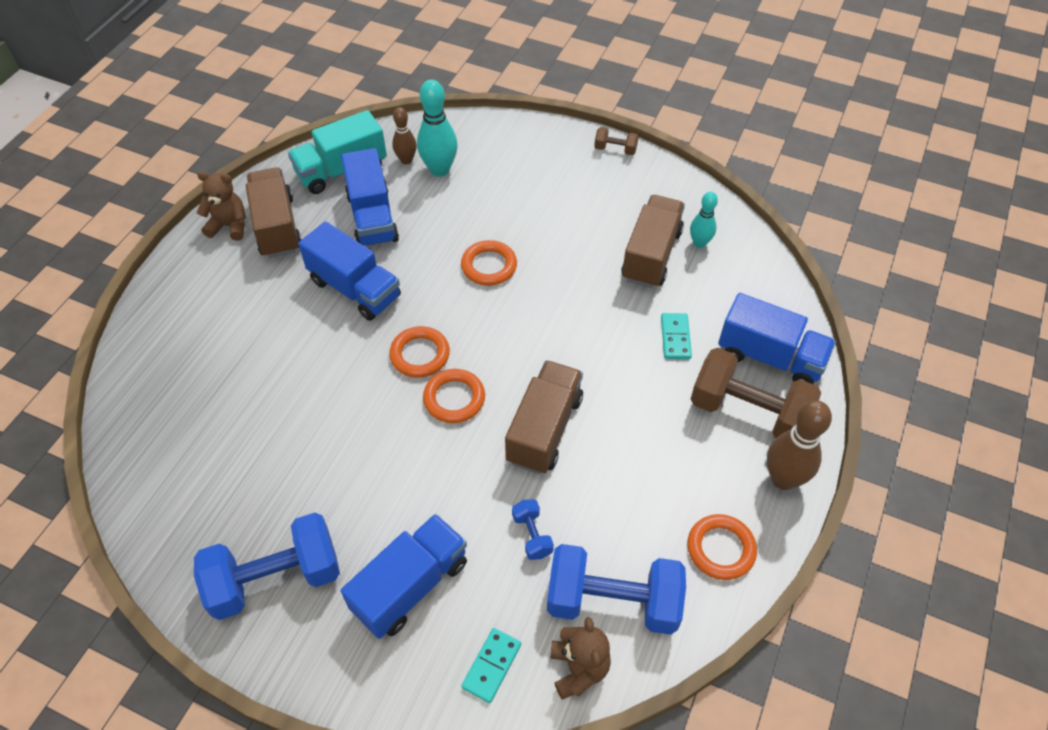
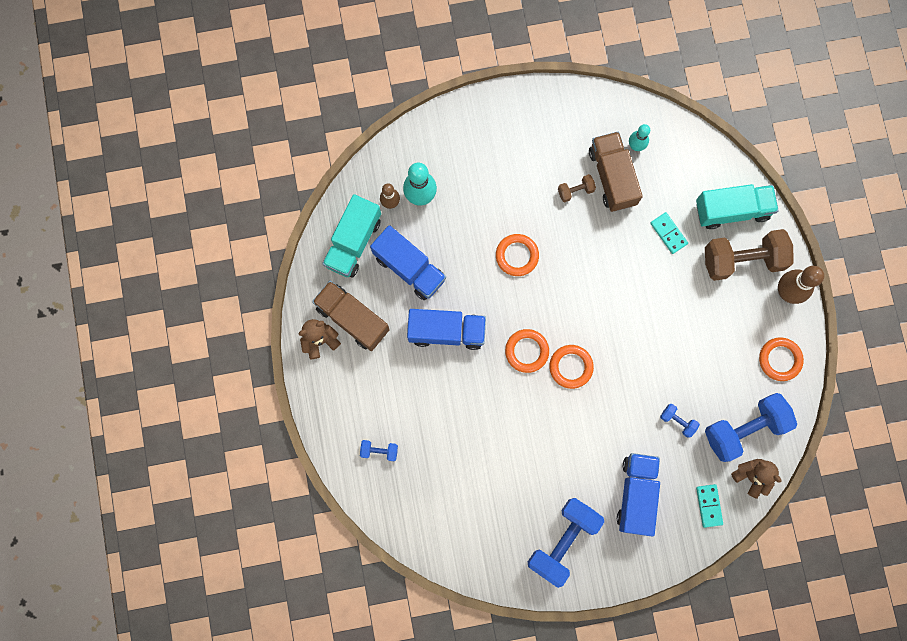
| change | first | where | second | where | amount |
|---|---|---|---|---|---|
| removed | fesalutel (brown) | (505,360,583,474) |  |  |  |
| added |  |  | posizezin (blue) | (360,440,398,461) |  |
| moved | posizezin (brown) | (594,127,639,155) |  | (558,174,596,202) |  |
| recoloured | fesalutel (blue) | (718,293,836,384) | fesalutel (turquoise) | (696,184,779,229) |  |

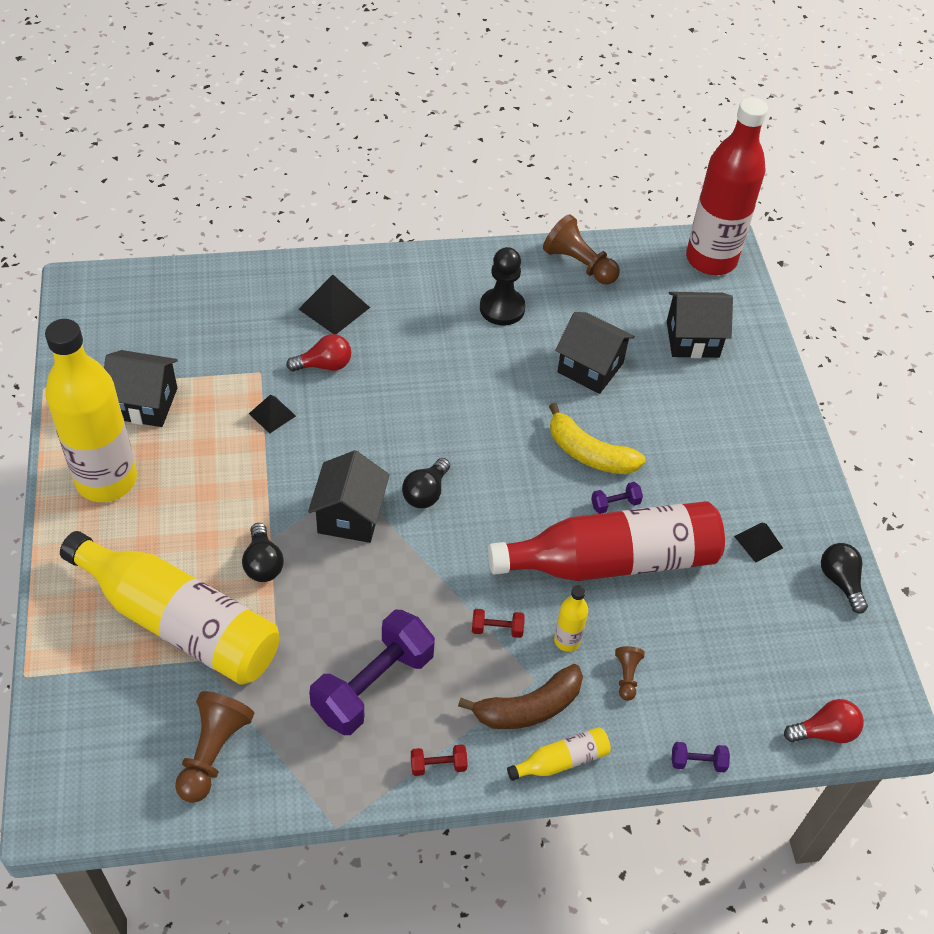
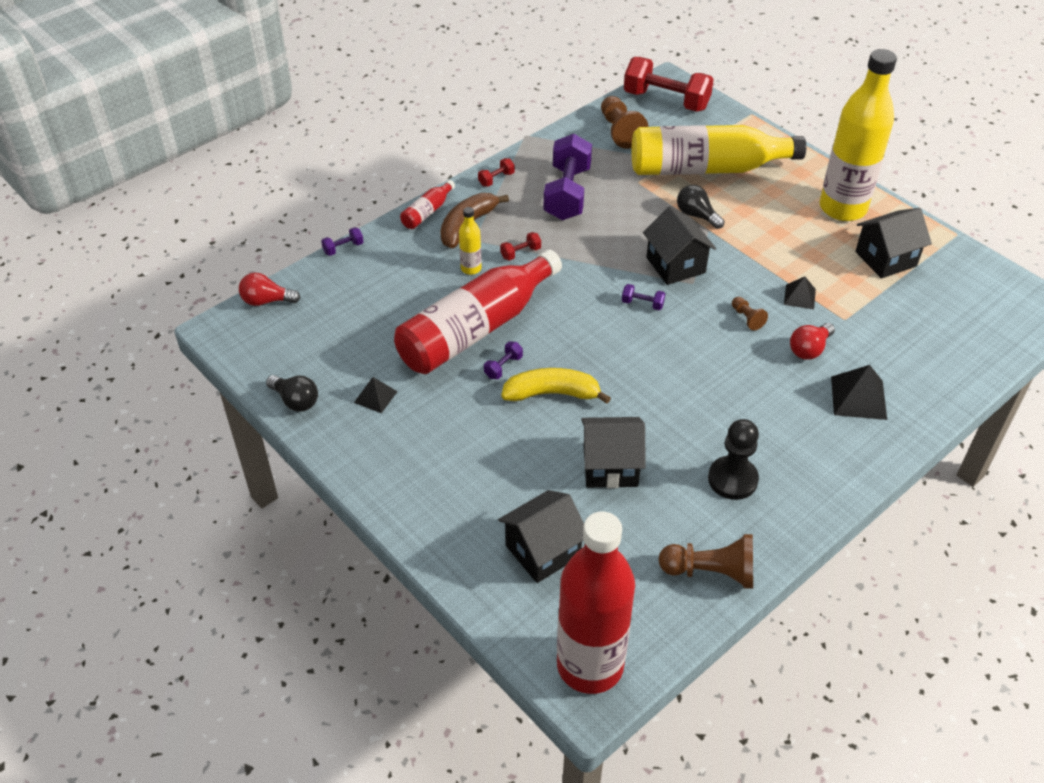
| change | first | where | second | where | amount |
|---|---|---|---|---|---|
| added |  |  | posizezin (red) | (624,57,714,112) |  |
| moved | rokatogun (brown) | (615,646,644,701) |  | (732,297,768,330) |  |
| replaced | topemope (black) | (402,458,450,508) | posizezin (purple) | (622,284,665,310) |  |
| recoloured | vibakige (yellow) | (507,727,611,781) | vibakige (red) | (400,180,455,229) |  |
| turned | topemope (red) | (784,699,864,743) |  | (239,273,301,306) | 45 degrees clockwise |

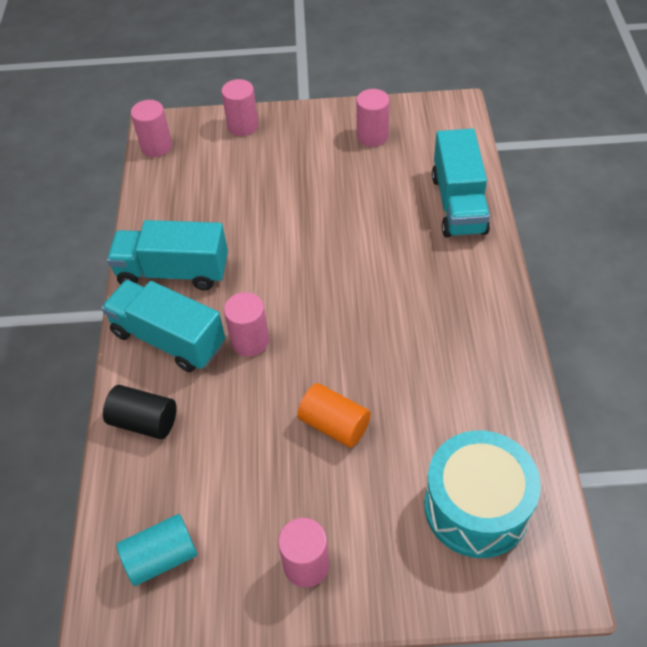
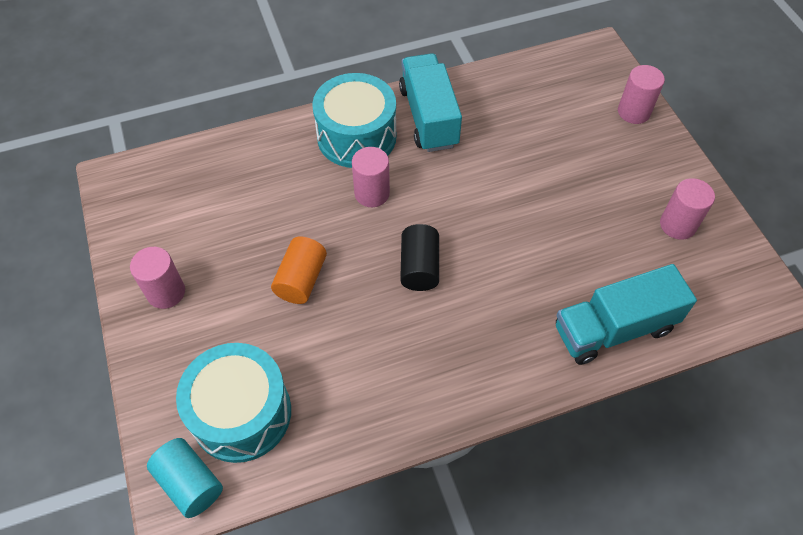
| change | first | where | second | where | amount |
|---|---|---|---|---|---|
| removed | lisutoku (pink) | (131,100,172,157) |  |  |  |
| moved | lisutoku (black) | (103,385,177,439) |  | (400,224,439,291) |  |
| moved | lisutoku (turquoise) | (116,514,197,586) |  | (147,438,223,518) |  |
| replaced | fesalutel (turquoise) | (101,280,225,372) | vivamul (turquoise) | (312,73,397,168) |  |

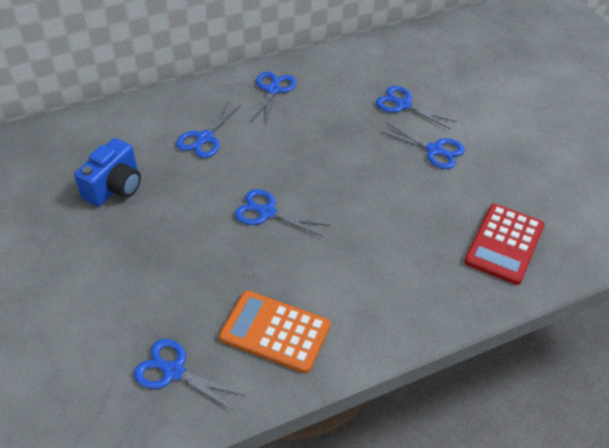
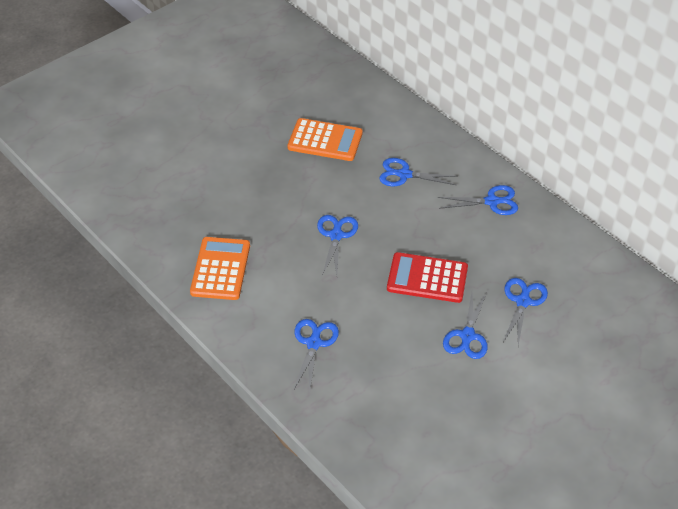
| change | first | where | second | where | amount |
|---|---|---|---|---|---|
| moved | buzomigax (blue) | (134,339,246,412) |  | (294,319,339,390) |  |
| moved | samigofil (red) | (464,204,544,285) |  | (387,252,468,303) |  |
| replaced | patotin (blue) | (74,138,141,206) | samigofil (orange) | (287,118,363,161) |  |

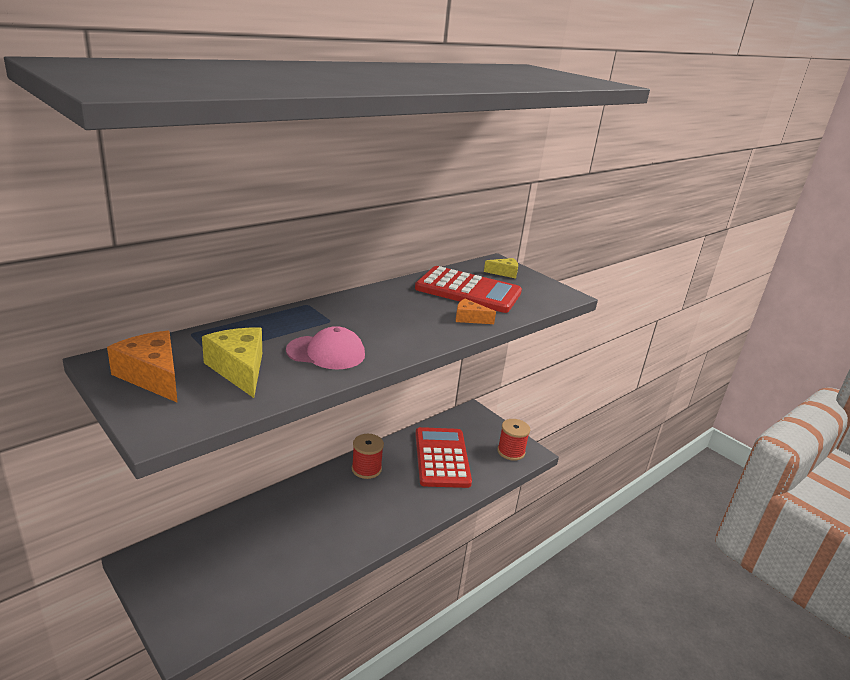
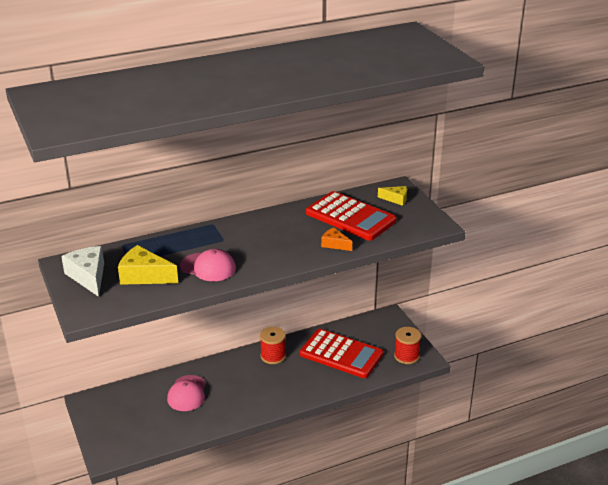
| change | first | where | second | where | amount |
|---|---|---|---|---|---|
| added |  |  | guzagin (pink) | (167,375,206,411) |  |
| recoloured | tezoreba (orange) | (107,331,178,403) | tezoreba (white) | (61,246,104,297) |  |
| turned | tezoreba (yellow) | (202,328,262,398) |  | (118,245,178,285) | 60 degrees counterclockwise |
| turned | samigofil (red) | (415,427,472,488) |  | (300,329,383,378) | 105 degrees clockwise |

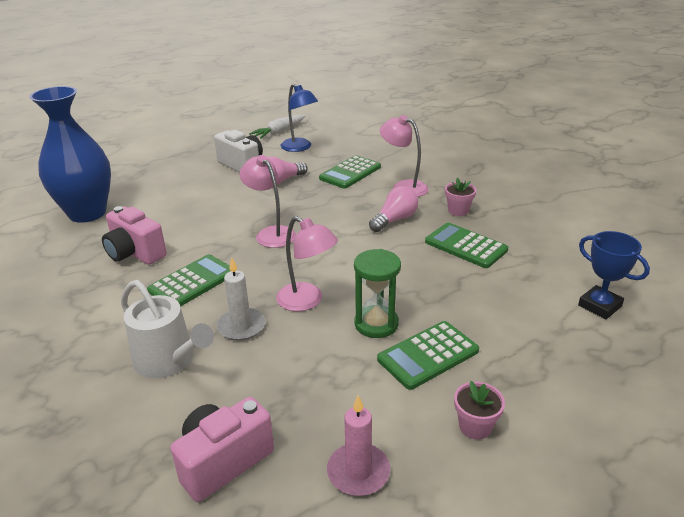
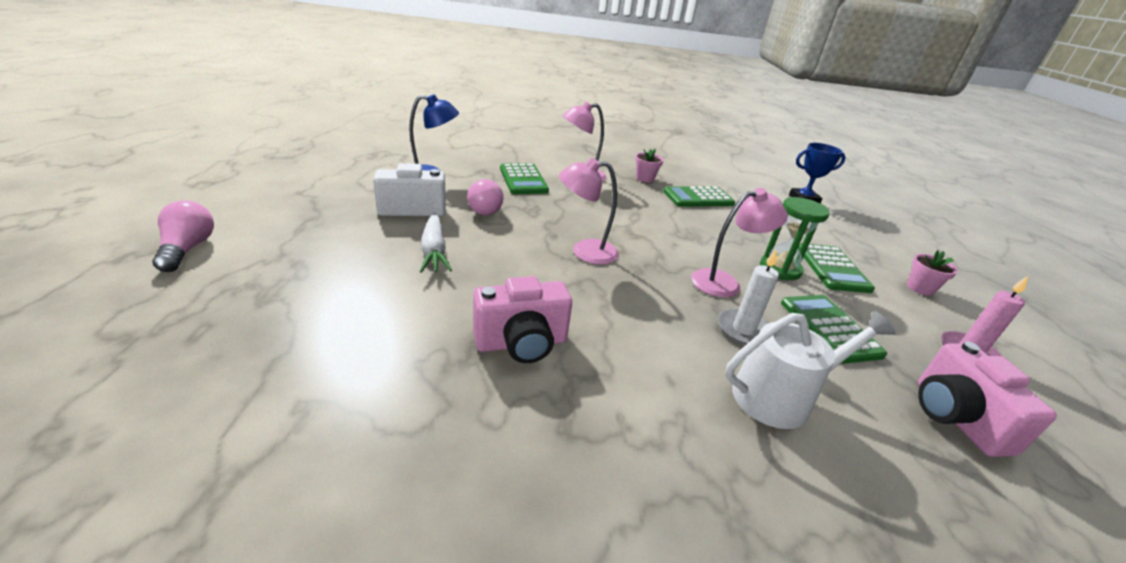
| change | first | where | second | where | amount |
|---|---|---|---|---|---|
| removed | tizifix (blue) | (29,86,111,223) |  |  |  |
| moved | samigofil (green) | (147,254,231,307) |  | (781,295,887,364) |  |
| moved | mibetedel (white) | (249,115,305,139) |  | (420,213,452,273) |  |
| moved | topemope (pink) | (369,186,418,232) |  | (152,200,214,272) |  |

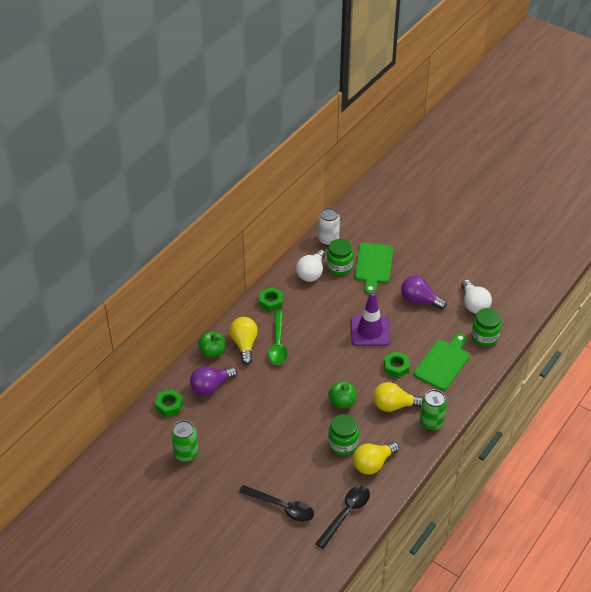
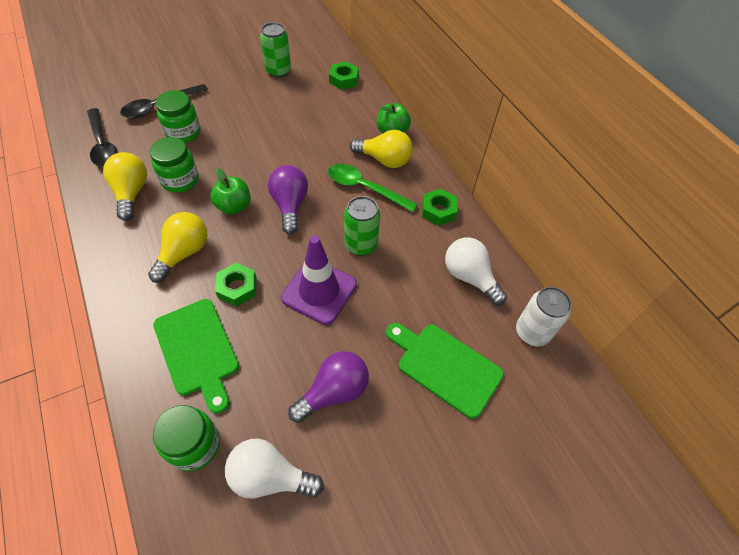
| change | first | where | second | where | amount |
|---|---|---|---|---|---|
| moved | topemope (purple) | (190,366,237,395) |  | (268,165,308,234) |  |
| moved | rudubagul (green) | (327,239,353,275) |  | (156,90,201,143) |  |
| moved | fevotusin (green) | (420,389,447,431) |  | (344,196,380,256) |  |

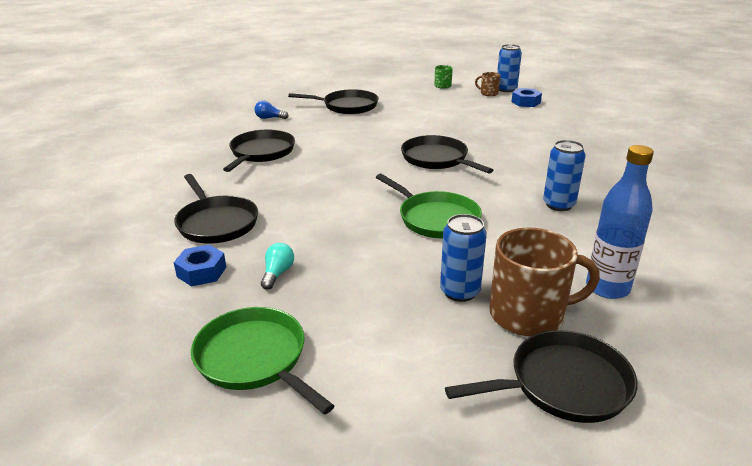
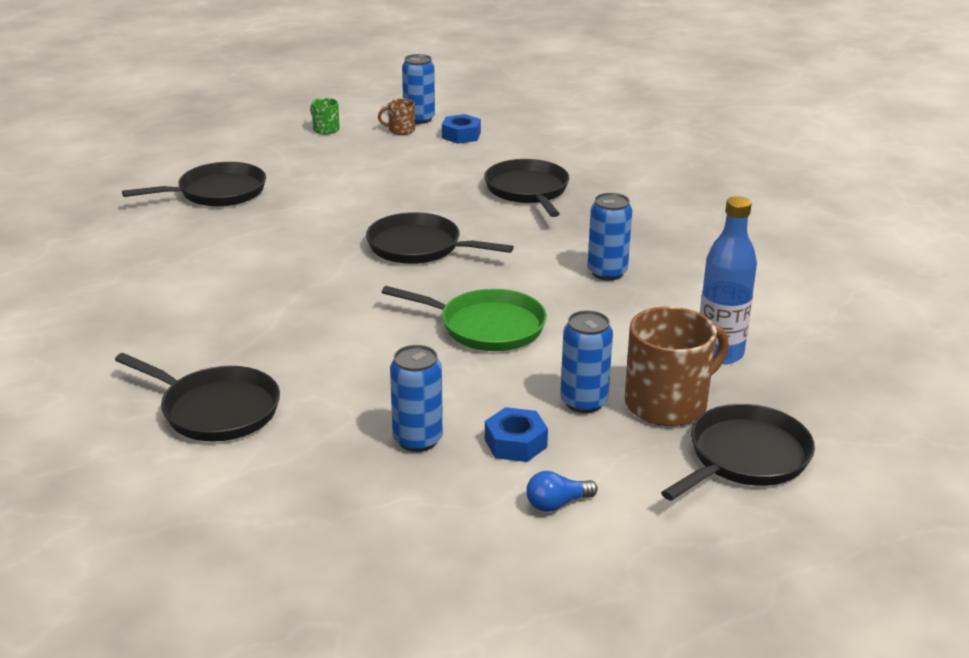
| change | first | where | second | where | amount |
|---|---|---|---|---|---|
| removed | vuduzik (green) | (191,307,335,415) |  |  |  |
| removed | topemope (turquoise) | (261,243,294,290) |  |  |  |
| added |  |  | fevotusin (blue) | (390,345,443,452) |  |
| moved | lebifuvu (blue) | (174,245,226,286) |  | (485,407,548,462) |  |
| moved | vuduzik (black) | (223,130,295,172) |  | (484,159,569,217) |  |
| moved | topemope (blue) | (254,101,289,119) |  | (526,471,598,512) |  |

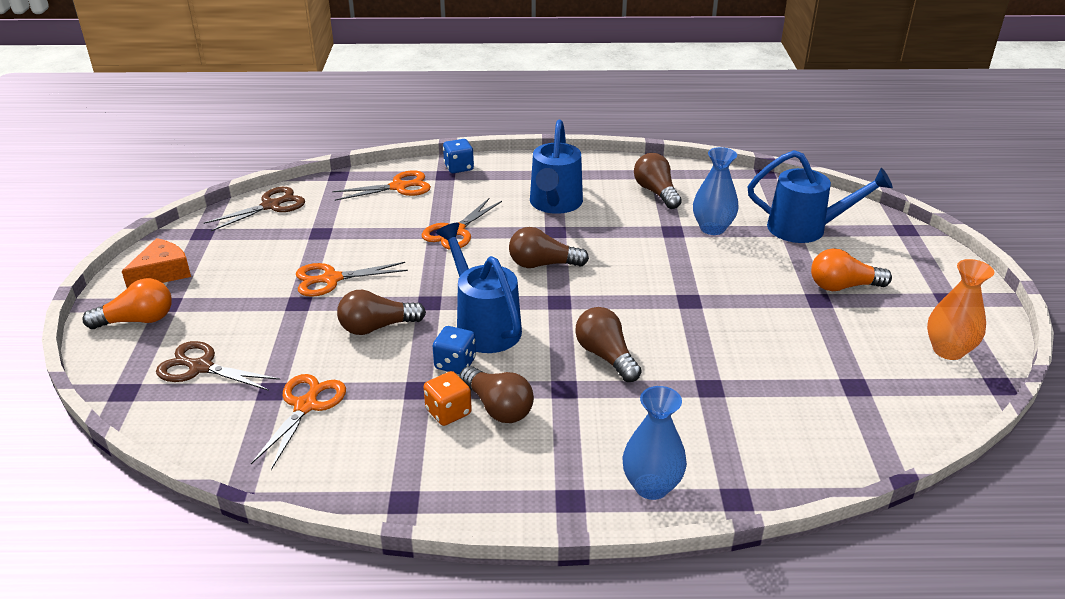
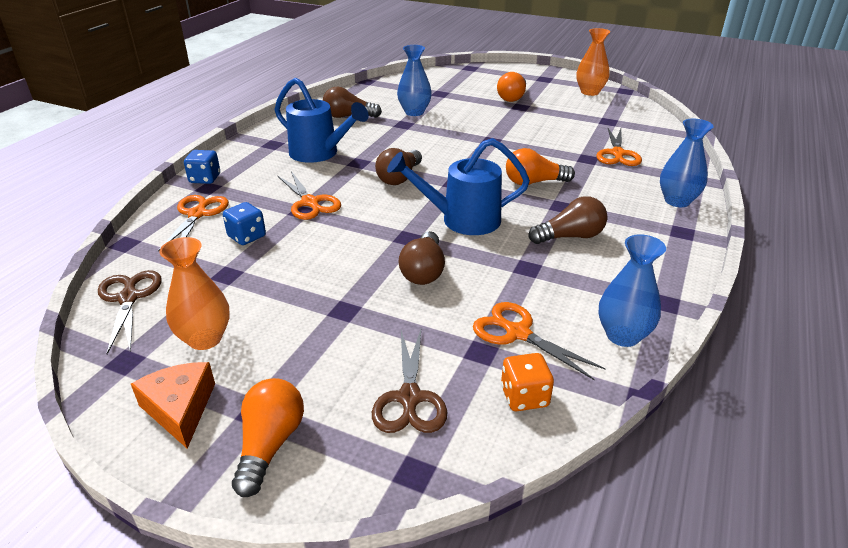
| change | first | where | second | where | amount |
|---|---|---|---|---|---|
| removed | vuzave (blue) | (748,150,893,243) |  |  |  |
| added |  |  | tizifix (orange) | (159,237,230,350) |  |
| added |  |  | tizifix (blue) | (599,234,666,347) |  |
| moved | buzomigax (orange) | (296,262,408,297) |  | (596,128,642,166) |  |
| moved | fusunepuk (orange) | (424,371,472,426) |  | (501,353,554,411) |  |
| moved | fusunepuk (blue) | (433,326,476,374) |  | (223,202,266,245) |  |
| recoloured | topemope (brown) | (575,307,642,382) | topemope (orange) | (506,148,575,185) |  |
| turned | buzomigax (brown) | (156,341,280,391) |  | (372,327,447,433) | 45 degrees counterclockwise |

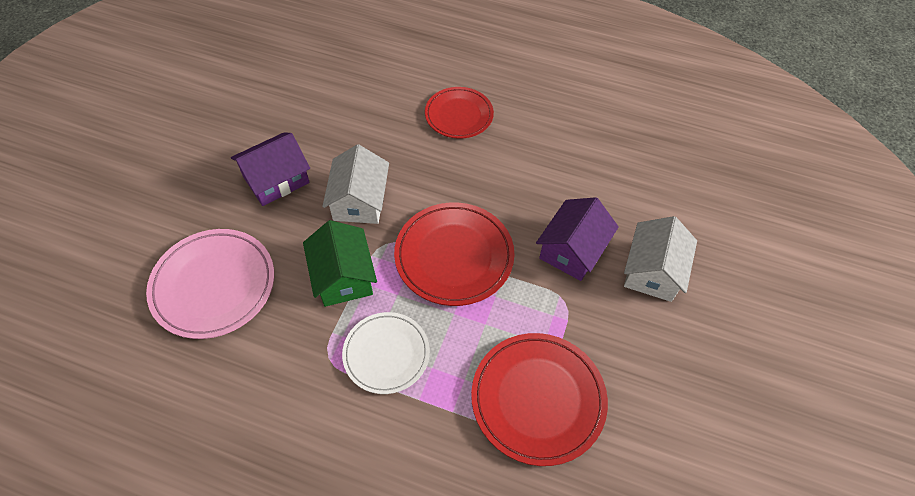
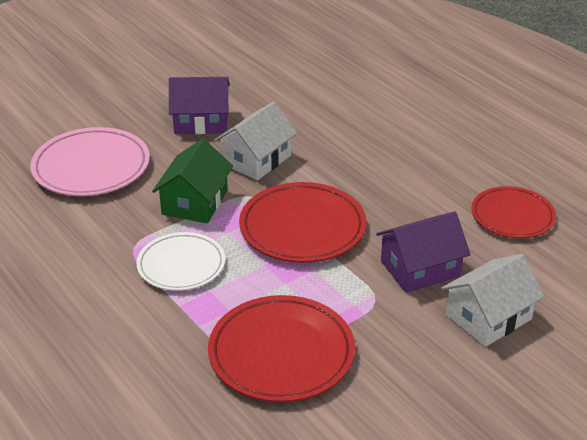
| change | first | where | second | where | amount |
|---|---|---|---|---|---|
| moved | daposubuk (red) | (425,87,494,139) |  | (471,186,556,238) |  |

